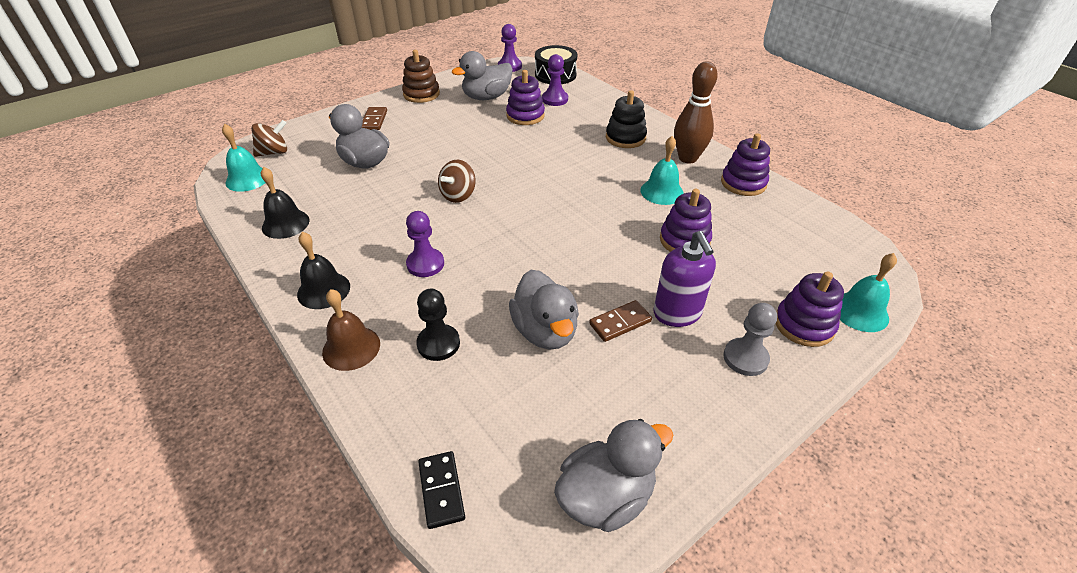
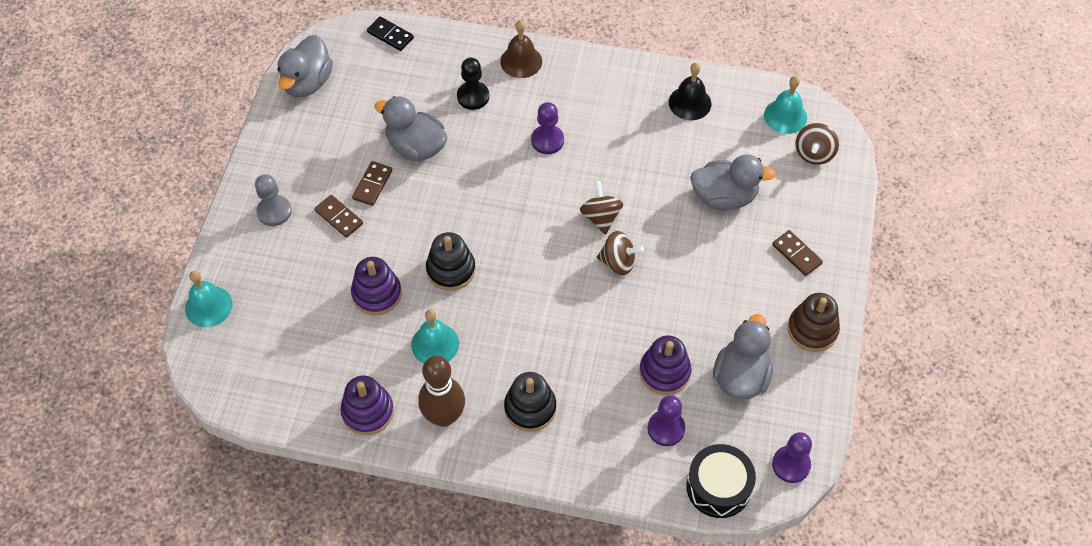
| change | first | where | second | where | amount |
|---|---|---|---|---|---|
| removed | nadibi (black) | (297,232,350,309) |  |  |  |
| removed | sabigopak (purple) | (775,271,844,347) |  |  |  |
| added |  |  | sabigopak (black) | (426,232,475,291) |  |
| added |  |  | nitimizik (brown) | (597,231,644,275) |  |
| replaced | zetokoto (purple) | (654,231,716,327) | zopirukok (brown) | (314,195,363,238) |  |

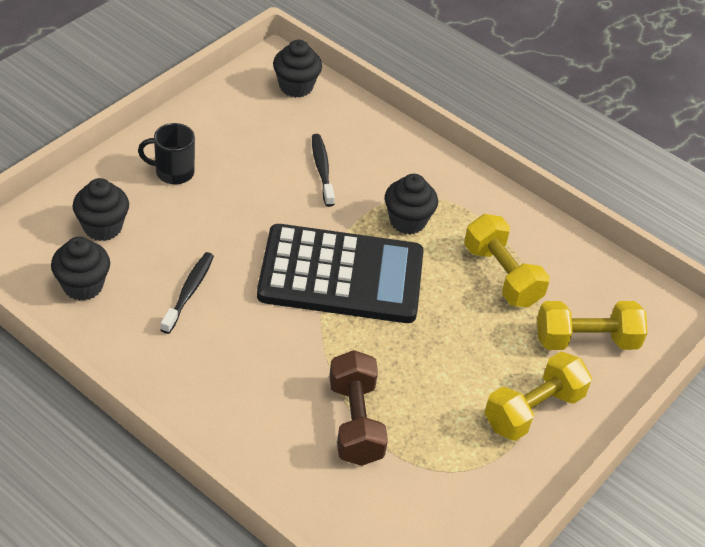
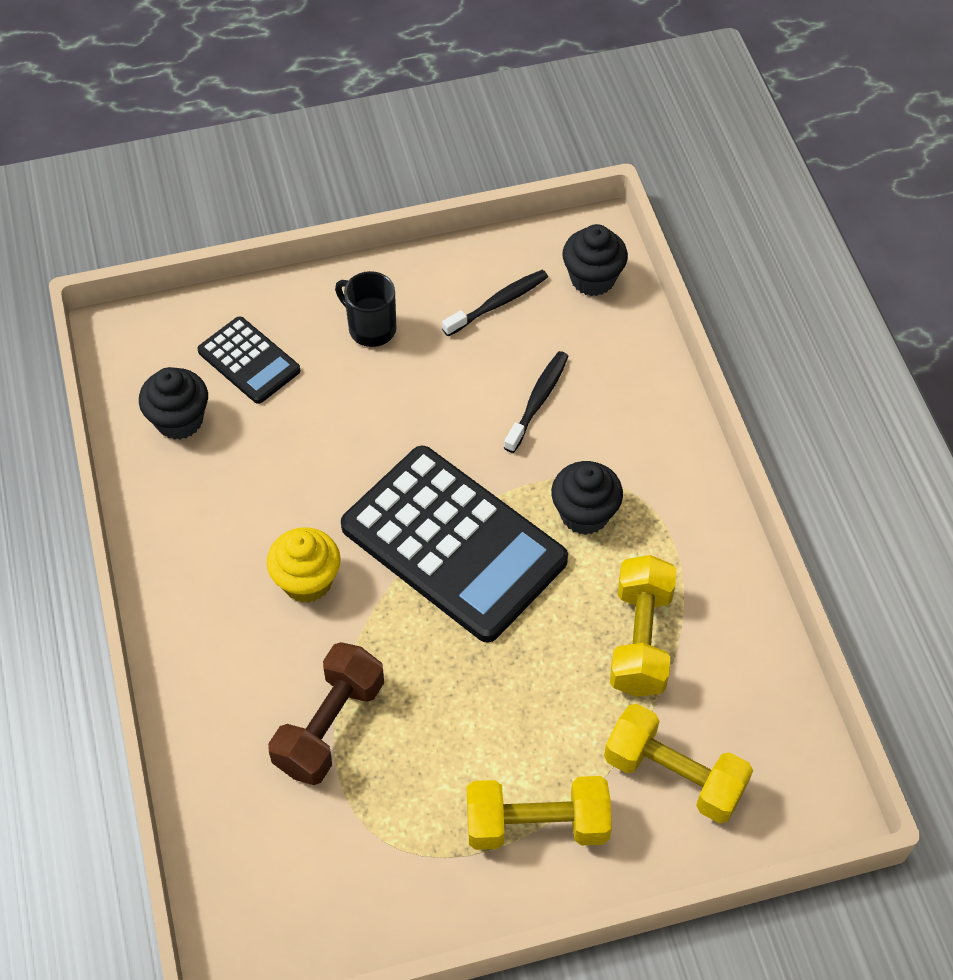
| change | first | where | second | where | amount |
|---|---|---|---|---|---|
| added |  |  | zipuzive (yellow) | (267,527,341,603) |  |
| moved | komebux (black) | (161,252,214,334) |  | (442,270,548,336) |  |
| replaced | zipuzive (black) | (72,178,129,241) | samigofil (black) | (197,316,301,404) |  |

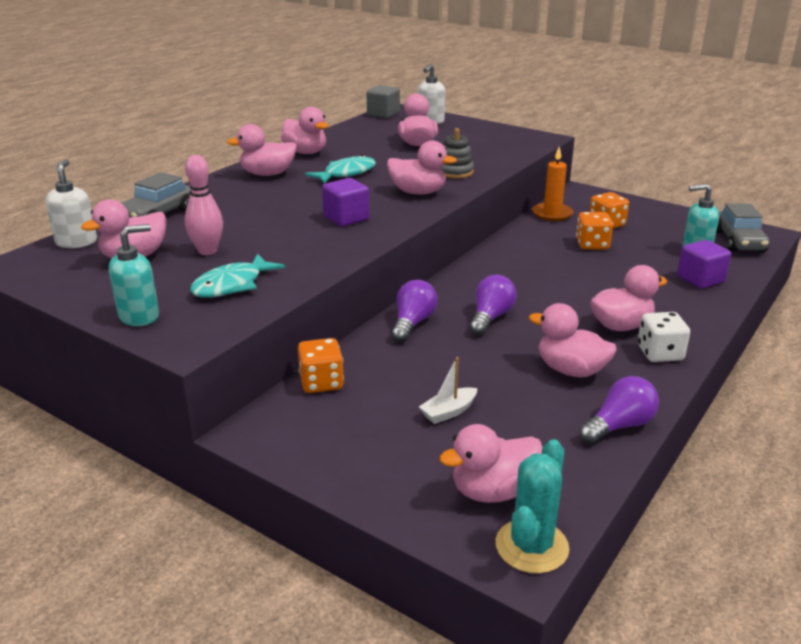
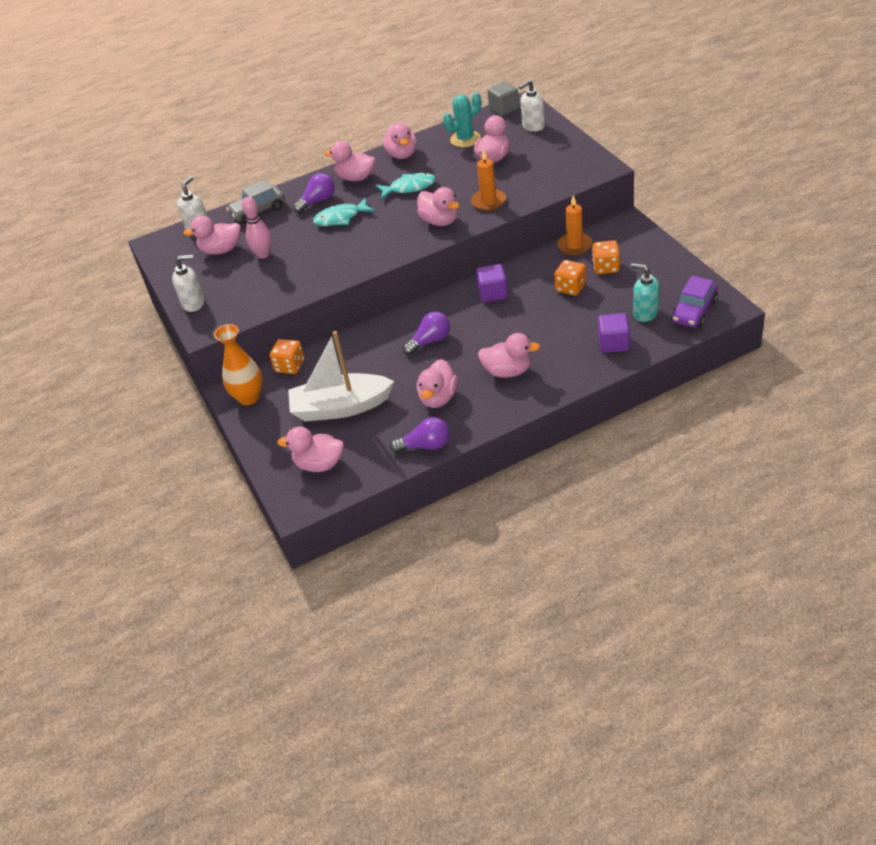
| change | first | where | second | where | amount |
|---|---|---|---|---|---|
| removed | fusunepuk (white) | (638,312,690,362) |  |  |  |
| added |  |  | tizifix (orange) | (214,324,262,405) |  |
| moved | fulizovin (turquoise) | (190,254,285,298) |  | (313,198,375,226) |  |
| moved | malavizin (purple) | (322,178,370,226) |  | (476,264,508,303) |  |
| moved | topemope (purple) | (392,280,437,342) |  | (293,173,335,213) |  |
| moved | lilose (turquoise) | (496,439,569,574) |  | (443,93,481,148) |  |
| replaced | sabigopak (grey) | (441,128,474,179) | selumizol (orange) | (471,149,506,211) |  |
| recoloured | zetokoto (turquoise) | (109,224,159,326) | zetokoto (white) | (172,255,204,312) |  |
| recoloured | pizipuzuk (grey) | (716,203,769,252) | pizipuzuk (purple) | (671,276,718,328) |  |
| turned | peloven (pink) | (529,303,617,378) |  | (417,359,458,408) | 135 degrees counterclockwise |
| resized | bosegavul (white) | (419,357,477,424) |  | (288,331,394,421) | x2.47 |

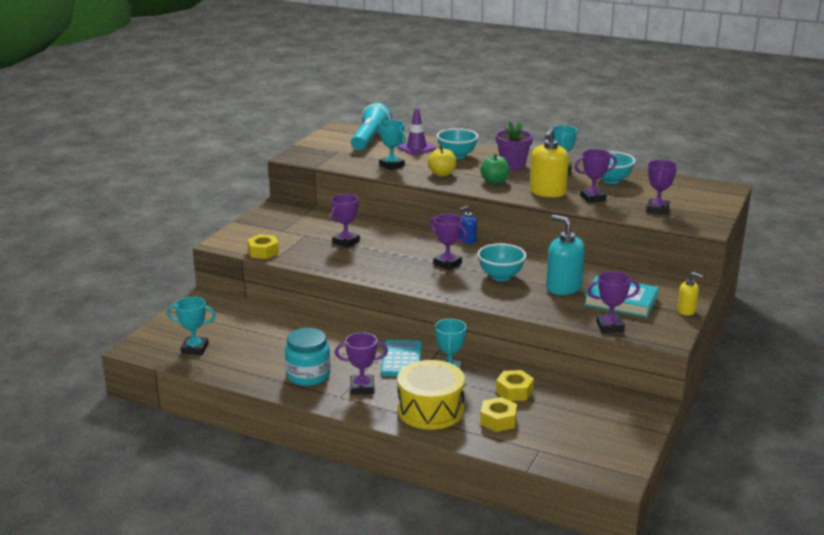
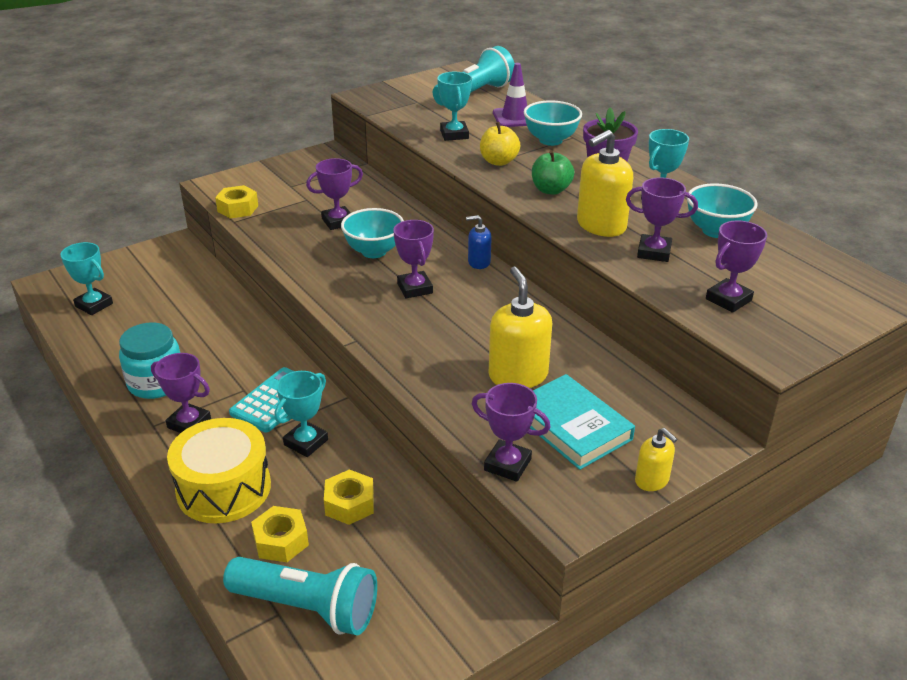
| change | first | where | second | where | amount |
|---|---|---|---|---|---|
| added |  |  | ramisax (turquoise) | (223,557,377,635) |  |
| moved | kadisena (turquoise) | (478,243,526,281) |  | (341,208,404,258) |  |
| recoloured | zetokoto (turquoise) | (546,215,585,295) | zetokoto (yellow) | (489,267,552,388) |  |

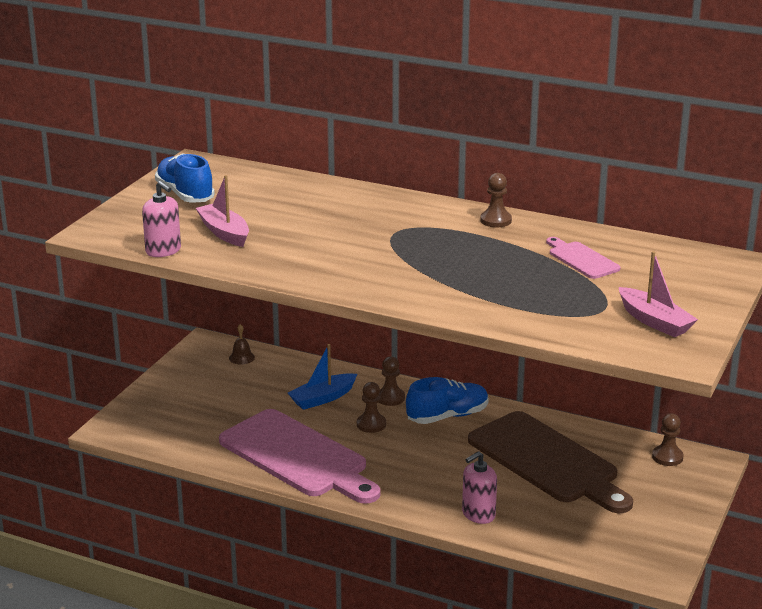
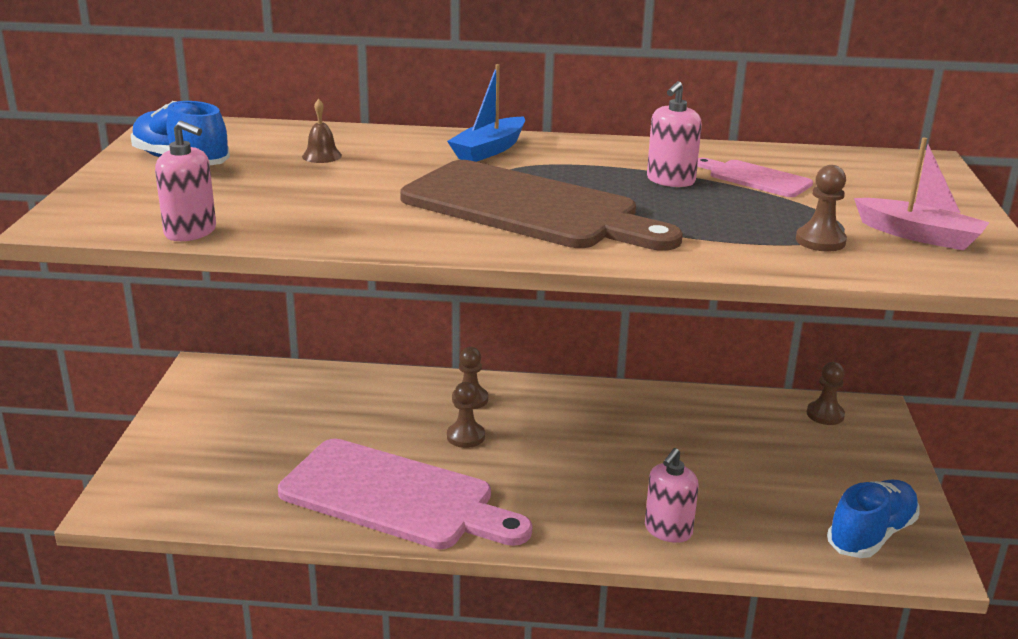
| change | first | where | second | where | amount |
|---|---|---|---|---|---|
| removed | bosegavul (pink) | (196,175,249,247) |  |  |  |
| added |  |  | zetokoto (pink) | (647,81,702,187) |  |
| moved | nadibi (brown) | (229,324,255,364) |  | (302,99,342,163) |  |
| moved | bosegavul (blue) | (288,344,357,410) |  | (447,64,525,162) |  |
| moved | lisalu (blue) | (406,377,489,424) |  | (827,480,920,558) |  |
| moved | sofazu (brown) | (468,411,633,513) |  | (400,160,683,251) |  |
| moved | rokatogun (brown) | (480,173,512,227) |  | (796,165,847,251) |  |

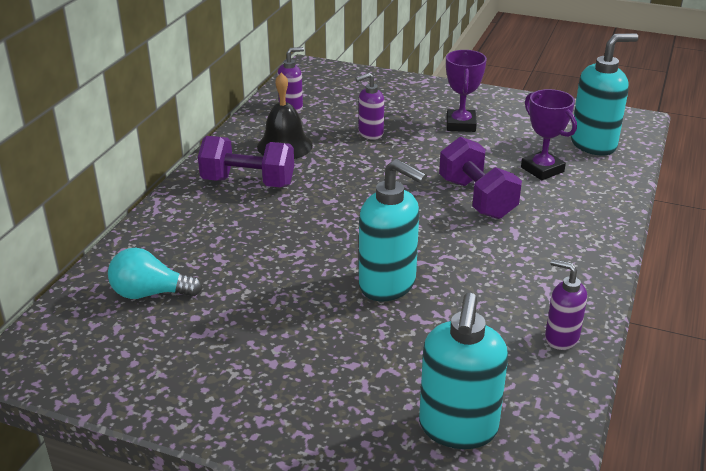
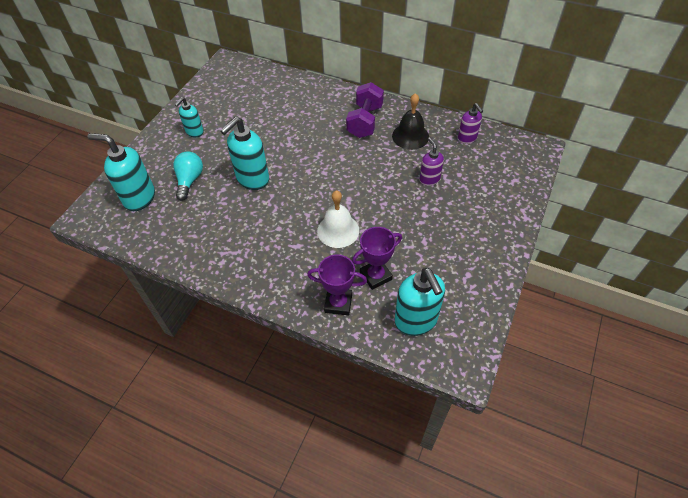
| change | first | where | second | where | amount |
|---|---|---|---|---|---|
| removed | zetokoto (purple) | (545,259,587,350) |  |  |  |
| added |  |  | zetokoto (turquoise) | (175,97,204,137) |  |
| moved | topemope (turquoise) | (108,248,202,299) |  | (173,151,203,201) |  |
| moved | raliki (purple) | (446,50,487,132) |  | (307,255,367,316) |  |
| replaced | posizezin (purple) | (439,136,522,219) | nadibi (white) | (317,190,359,248) |  |

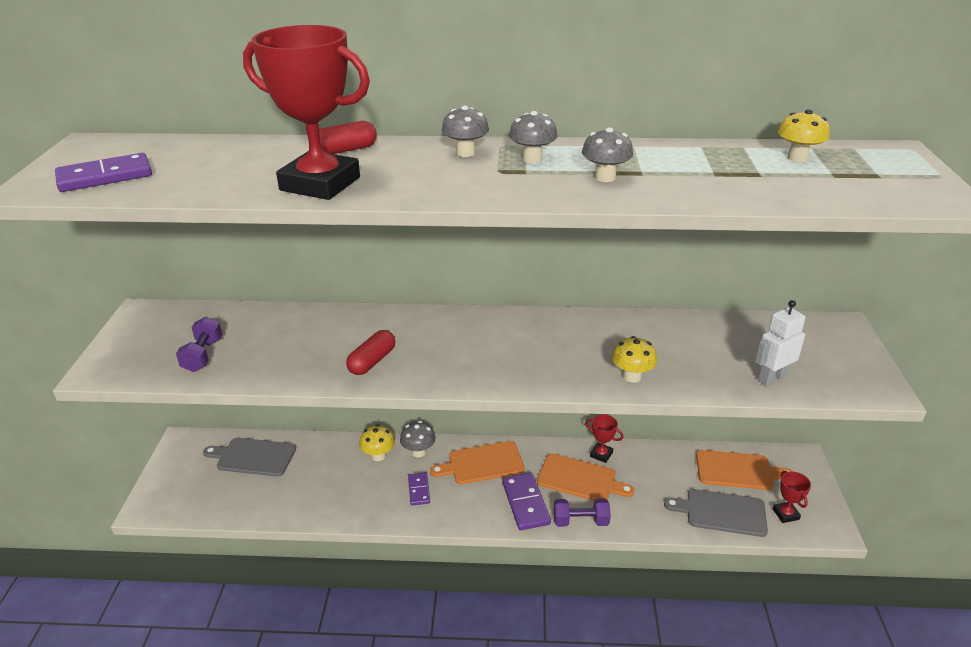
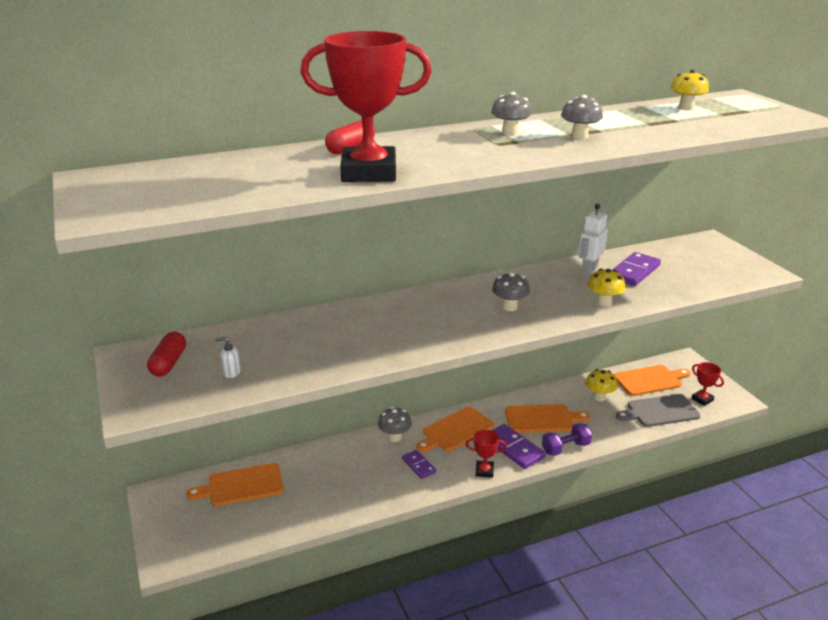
| change | first | where | second | where | amount |
|---|---|---|---|---|---|
| moved | zopirukok (purple) | (55,153,152,192) |  | (612,252,661,286) |  |
| moved | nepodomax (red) | (346,330,395,375) |  | (147,332,186,377) |  |
| moved | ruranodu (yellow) | (359,424,395,461) |  | (585,369,618,401) |  |
| moved | ruranodu (grey) | (441,105,489,157) |  | (492,272,530,311) |  |
| moved | raliki (red) | (585,414,624,463) |  | (465,430,507,478) |  |
| moved | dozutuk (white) | (755,300,805,386) |  | (578,204,608,276) |  |
| replaced | posizezin (purple) | (176,316,223,372) | zetokoto (white) | (215,337,241,378) |  |
| recoloured | sofazu (grey) | (203,438,296,477) | sofazu (orange) | (186,463,284,506) |  |

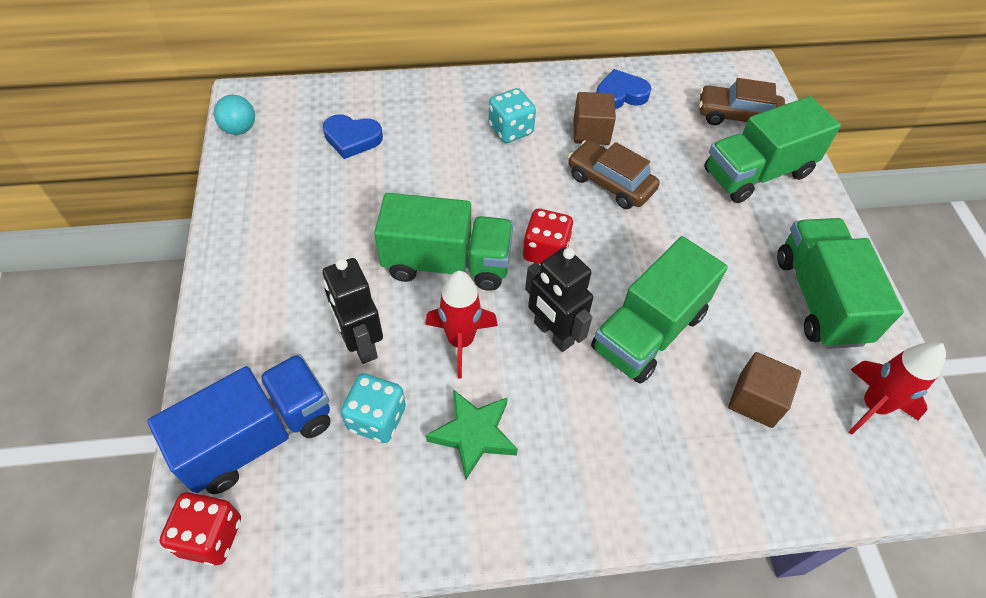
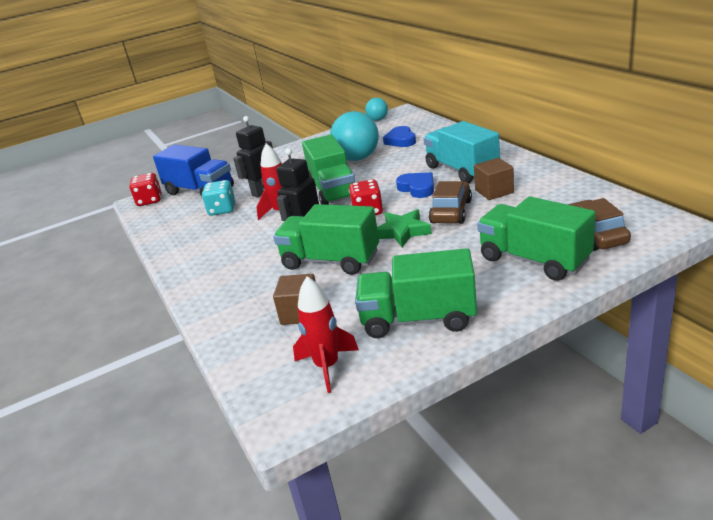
| change | first | where | second | where | amount |
|---|---|---|---|---|---|
| added |  |  | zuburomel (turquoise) | (330,111,379,161) |  |
| moved | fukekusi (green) | (426,389,518,480) |  | (377,209,432,247) |  |
| moved | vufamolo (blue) | (596,69,651,109) |  | (396,172,434,198) |  |
| replaced | fusunepuk (turquoise) | (489,88,536,143) | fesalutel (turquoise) | (424,121,500,183) |  |
| turned | fesalutel (green) | (777,218,904,349) |  | (355,248,477,338) | 150 degrees counterclockwise |

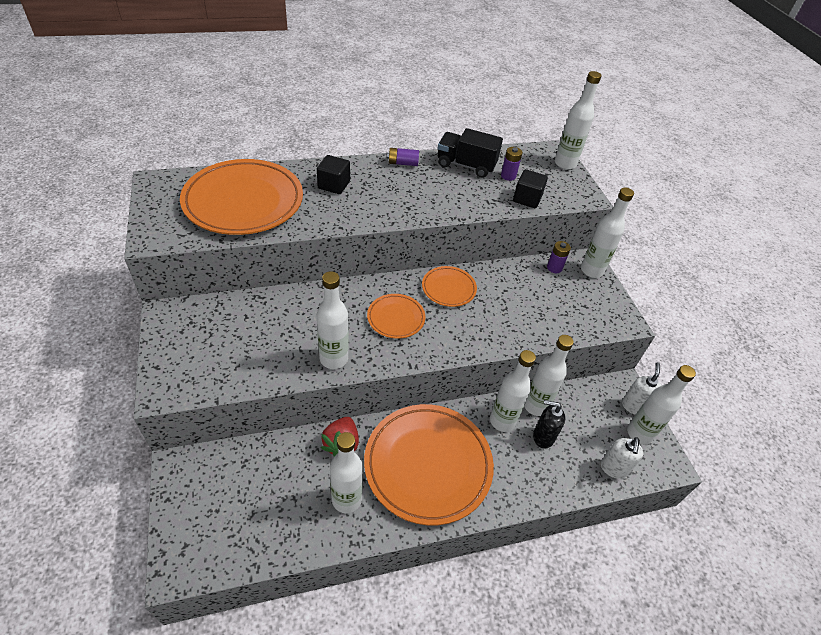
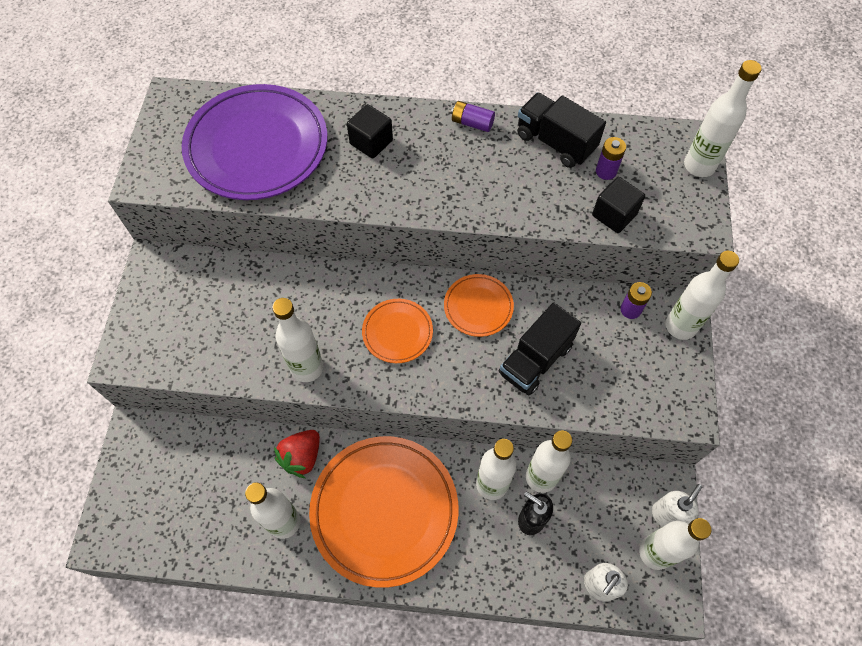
| change | first | where | second | where | amount |
|---|---|---|---|---|---|
| added |  |  | fesalutel (black) | (499,302,581,395) |  |
| recoloured | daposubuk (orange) | (180,159,303,235) | daposubuk (purple) | (182,84,328,200) |  |

